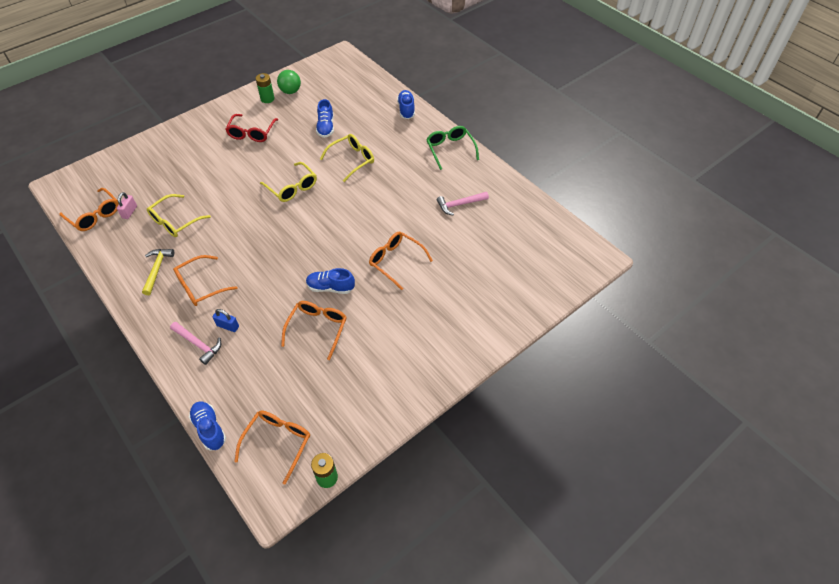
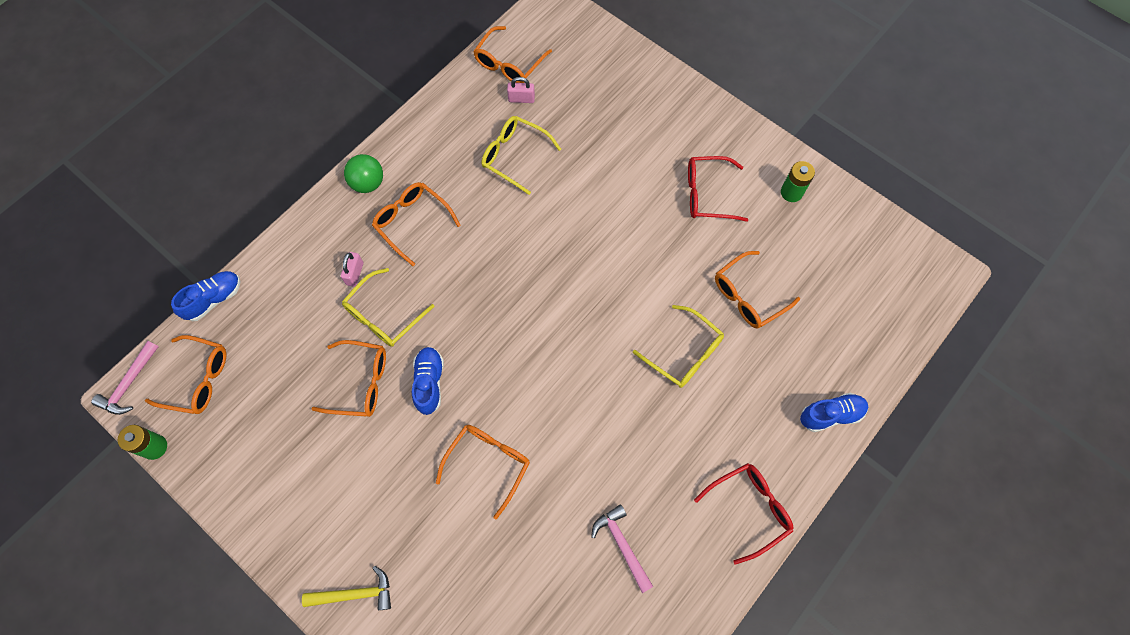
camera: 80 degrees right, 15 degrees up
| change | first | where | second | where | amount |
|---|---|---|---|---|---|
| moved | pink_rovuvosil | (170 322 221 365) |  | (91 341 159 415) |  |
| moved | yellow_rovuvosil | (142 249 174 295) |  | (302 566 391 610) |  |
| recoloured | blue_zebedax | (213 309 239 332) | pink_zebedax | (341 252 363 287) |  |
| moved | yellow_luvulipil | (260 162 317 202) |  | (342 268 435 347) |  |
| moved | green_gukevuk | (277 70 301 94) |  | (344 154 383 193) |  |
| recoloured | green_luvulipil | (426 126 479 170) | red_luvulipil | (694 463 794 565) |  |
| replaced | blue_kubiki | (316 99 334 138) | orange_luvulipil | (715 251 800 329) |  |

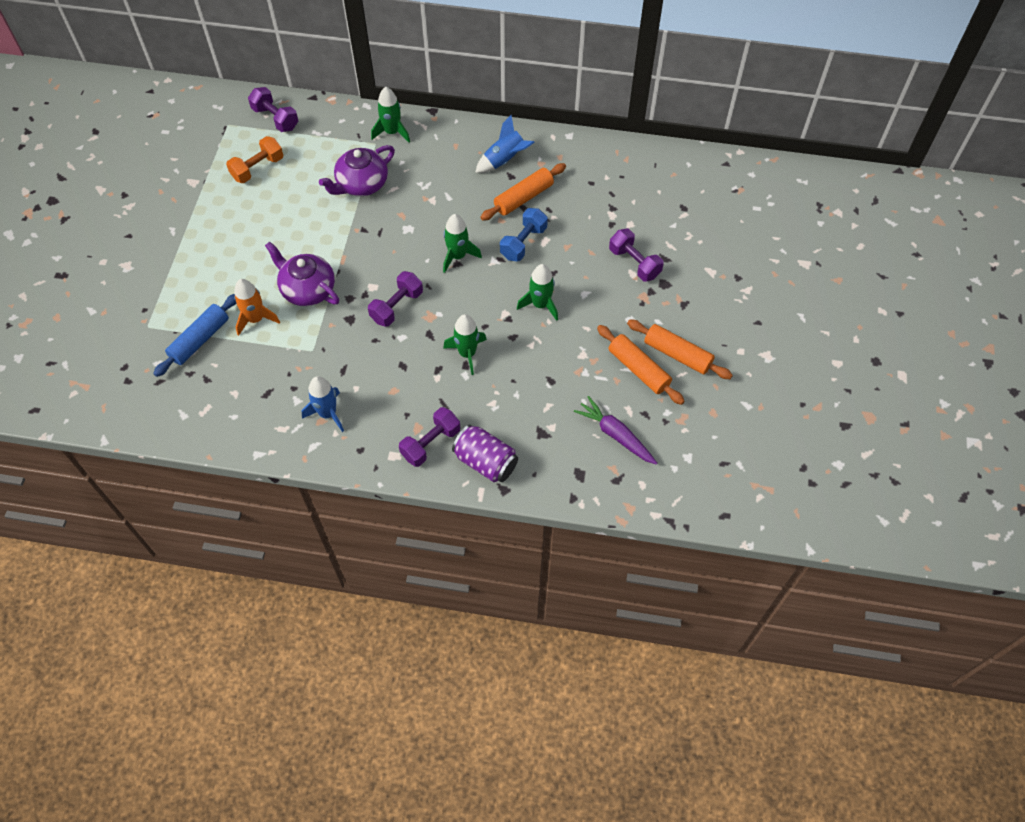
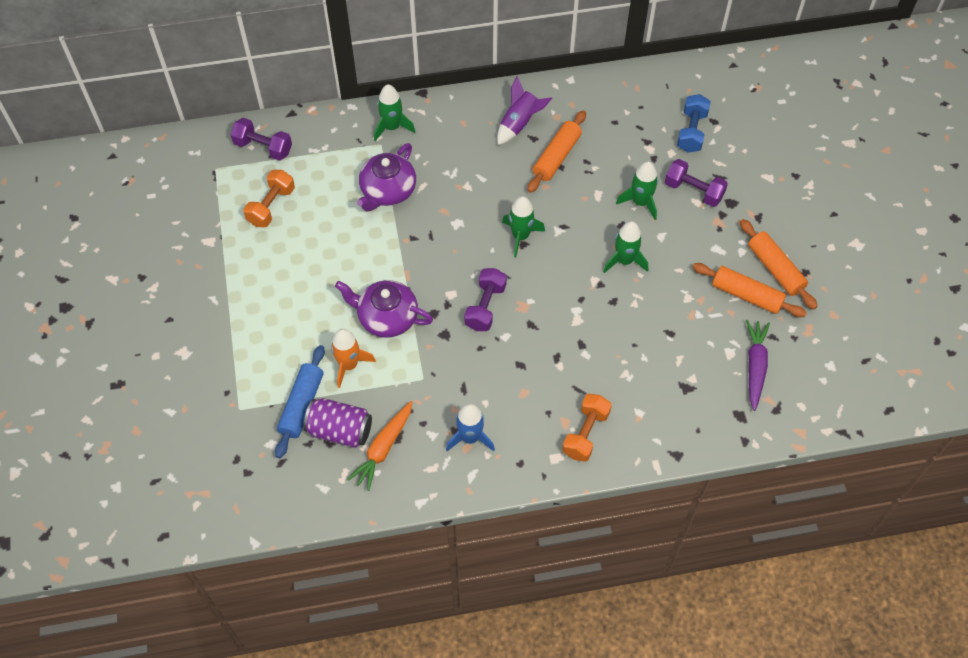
camera: 20 degrees left, 0 degrees up
| change | first | where | second | where | amount |
|---|---|---|---|---|---|
| moved | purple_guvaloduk | (452 425 518 482) |  | (303 398 372 448) |  |
| added |  |  | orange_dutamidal | (347 401 412 491) |  |
| recoloured | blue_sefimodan | (475 115 535 173) | purple_sefimodan | (497 76 552 145) |  |
| recoloured | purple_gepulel | (399 407 460 467) | orange_gepulel | (562 394 612 462) |  |
| moved | green_sefimodan | (443 314 487 375) |  | (616 161 658 220) |  |
| moved | blue_gepulel | (500 208 548 261) |  | (677 94 711 153) |  |
| turned | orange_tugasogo | (627 320 733 379) |  | (740 219 818 309) | 45 degrees clockwise |
| turned | purple_dutamidal | (574 396 657 465) |  | (746 320 770 411) | 75 degrees clockwise |

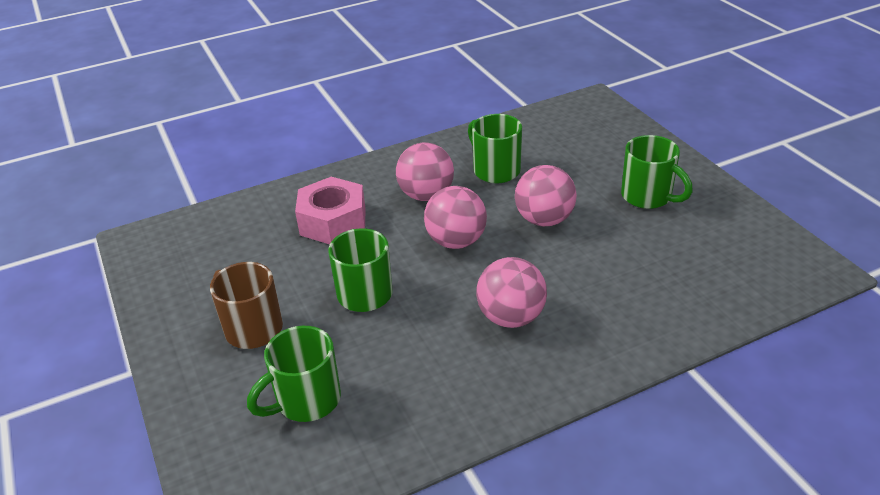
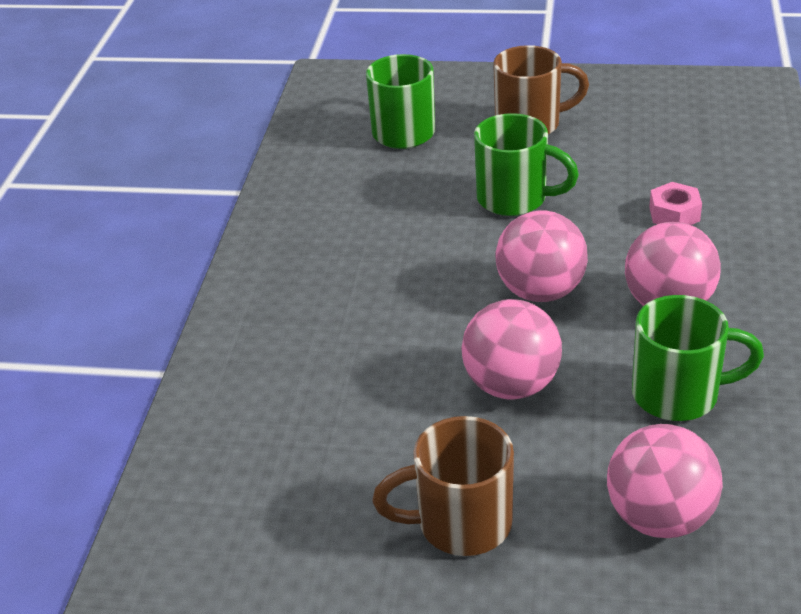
camera: 125 degrees right, 0 degrees up
| change | first | where | second | where | amount |
|---|---|---|---|---|---|
| recoloured | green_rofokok | (621 135 693 209) | brown_rofokok | (372 416 514 556) |  |
| moved | pink_gukevuk | (476 257 547 328) |  | (607 424 723 538) |  |
| resized | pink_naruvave | (295 177 366 244) |  | (649 182 702 225) | x0.51 |

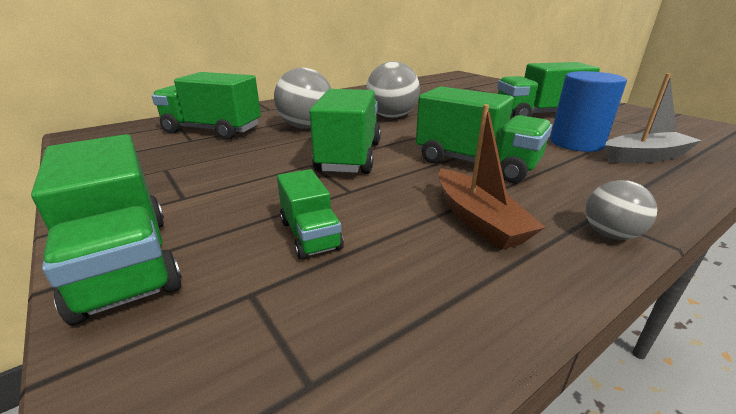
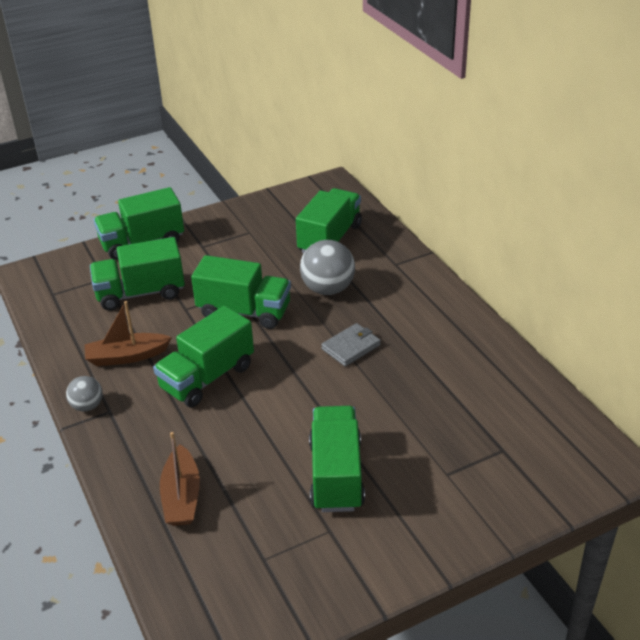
camera: 100 degrees right, 10 degrees up
| change | first | where | second | where | amount |
|---|---|---|---|---|---|
| resized | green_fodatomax | (277 169 344 259) |  | (90 237 185 311) | x1.80 |
| recoloured | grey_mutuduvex | (605 73 702 163) | brown_mutuduvex | (160 432 200 526) |  |
| replaced | grey_gukevuk | (366 61 420 118) | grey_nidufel | (321 323 381 367) |  |
| removed | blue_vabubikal | (550 71 627 152) |  |  |  |

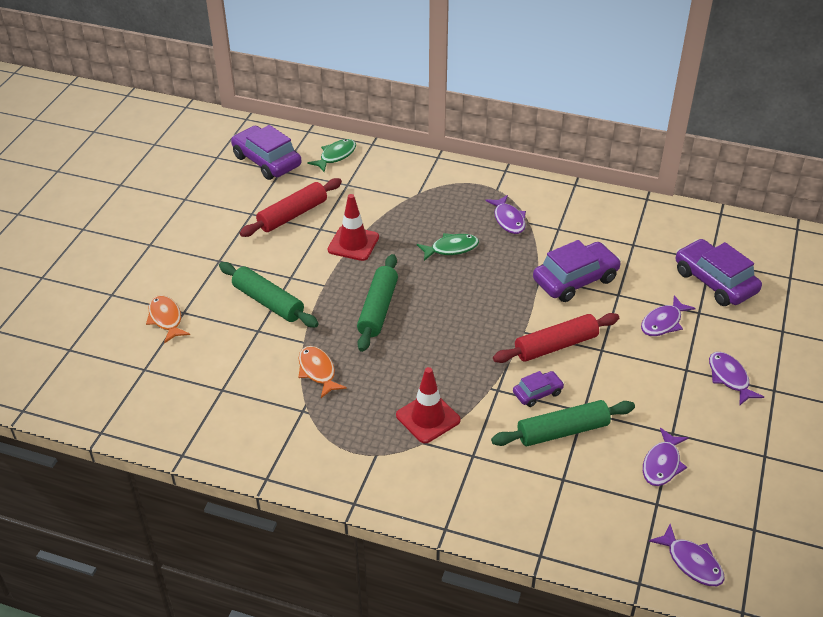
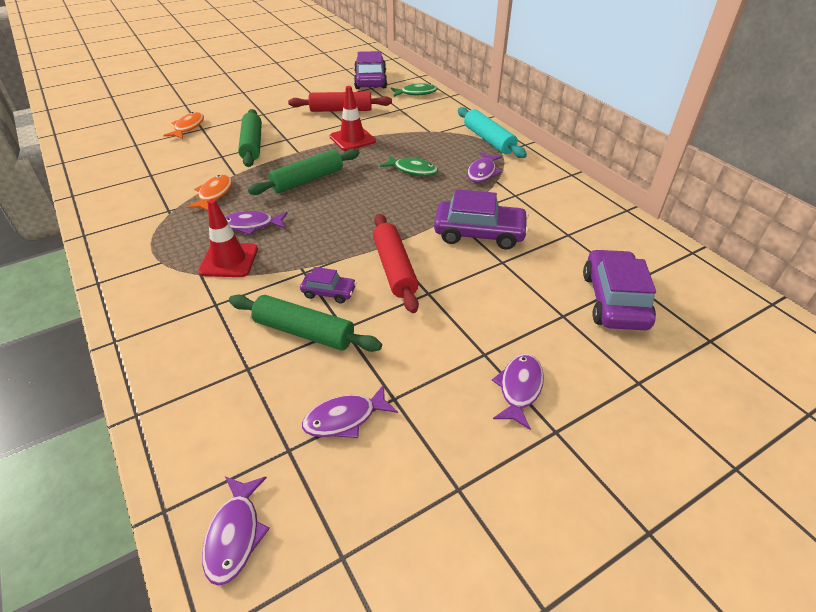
camera: 40 degrees right, 0 degrees up
| change | first | where | second | where | amount |
|---|---|---|---|---|---|
| moved | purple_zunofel | (641 295 696 336) |  | (225 211 288 235) |  |
| turned | red_tugasogo | (493 313 619 363) |  | (373 214 419 313) | 60 degrees clockwise |
| added |  |  | turquoise_tugasogo | (458 107 527 158) |  |

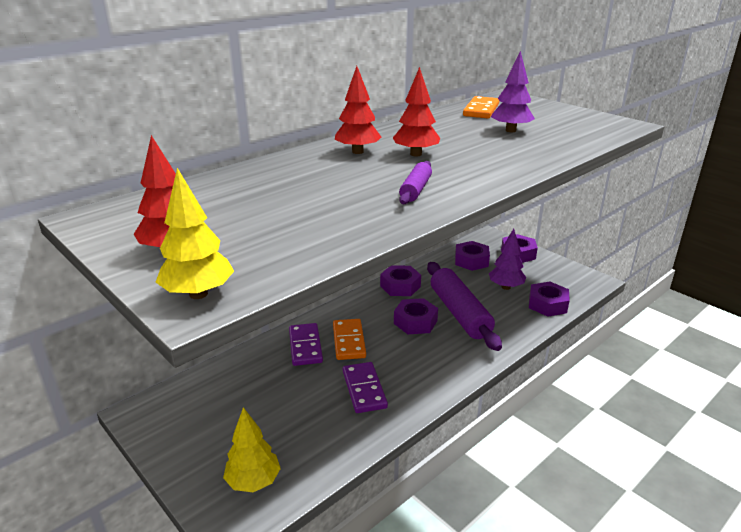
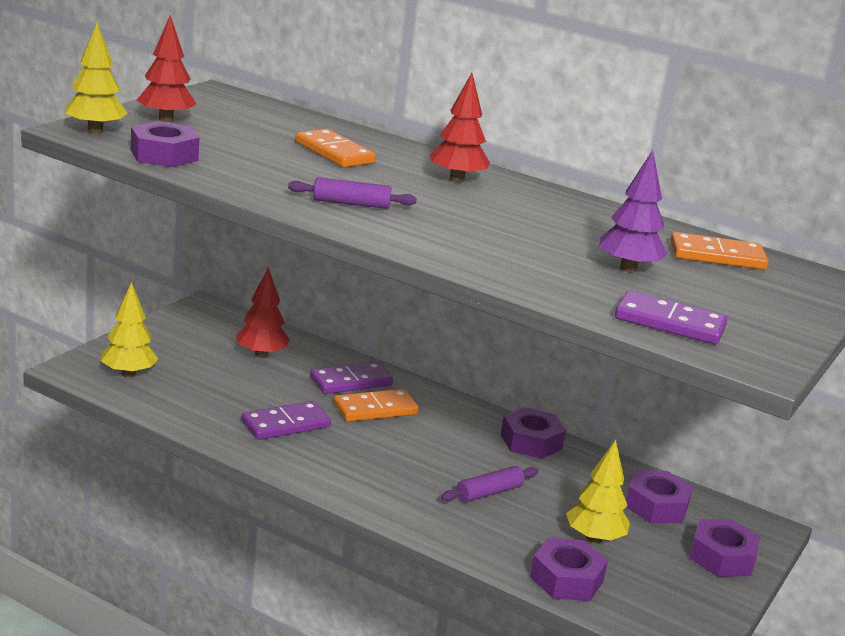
camera: 70 degrees right, 5 degrees down
| change | first | where | second | where | amount |
|---|---|---|---|---|---|
| moved | purple_naruvave | (394 298 438 334) |  | (131 121 200 167) |  |
| moved | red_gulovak | (393 67 440 157) |  | (236 267 290 358) |  |
| added |  |  | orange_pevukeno | (295 129 376 168) |  |
| resized | purple_tugasogo | (427 262 502 351) |  | (441 466 539 502) | x0.49 |
| recoloured | purple_gulovak | (489 229 526 290) | yellow_gulovak | (566 440 630 543) |  |
| added |  |  | purple_pevukeno | (615 291 728 344) |  |

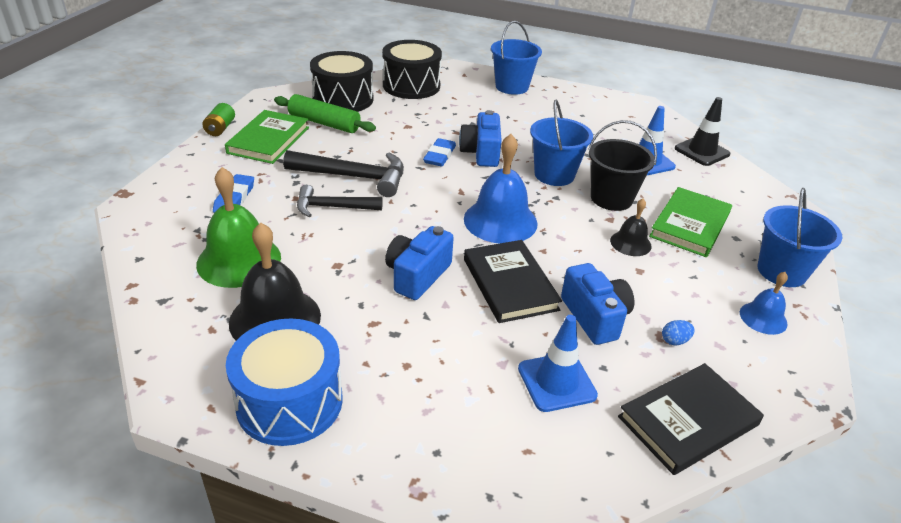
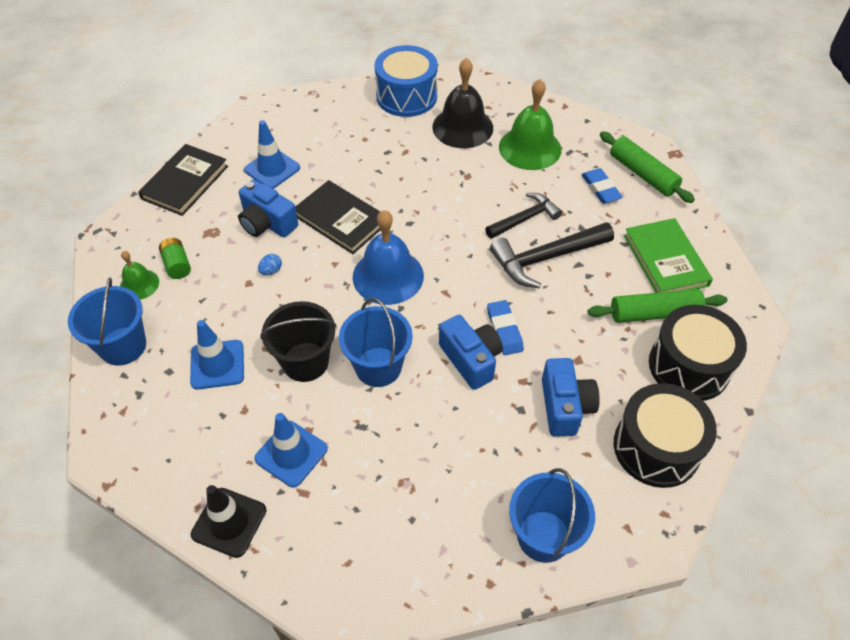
camera: 150 degrees right, 15 degrees up
| change | first | where | second | where | amount |
|---|---|---|---|---|---|
| recoloured | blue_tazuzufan | (740 272 788 335) | green_tazuzufan | (120 251 159 300) |  |
| moved | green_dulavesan | (202 103 235 136) |  | (159 238 191 279) |  |
| replaced | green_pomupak | (649 187 732 257) | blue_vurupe | (190 320 244 390) |  |
| moved | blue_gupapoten | (662 320 695 345) |  | (258 254 282 275) |  |
| moved | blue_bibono | (385 226 454 300) |  | (542 358 600 437) |  |
| added |  |  | green_tugasogo | (600 131 695 203) |  |
| removed | black_tazuzufan | (610 199 652 256) |  |  |  |

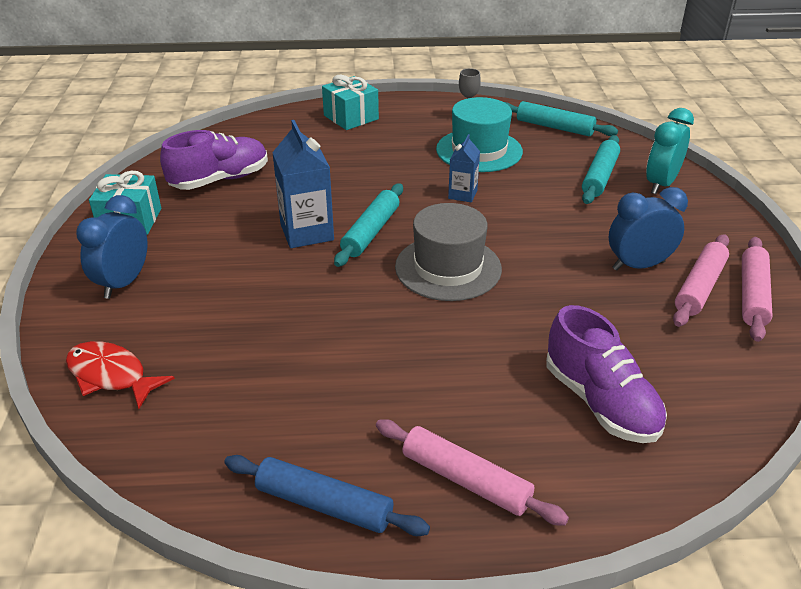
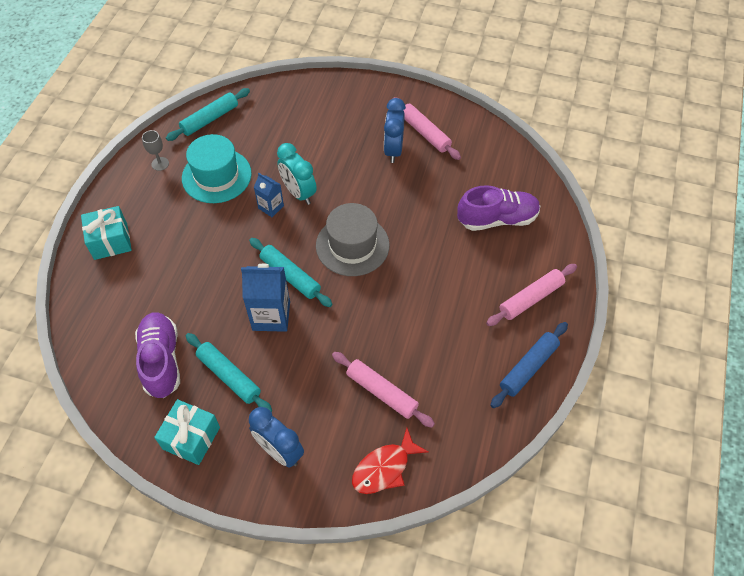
camera: 70 degrees left, 20 degrees up
| change | first | where | second | where | amount |
|---|---|---|---|---|---|
| moved | turquoise_tugasogo | (582 135 620 204) |  | (186 333 272 412) |  |
| moved | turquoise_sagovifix | (646 108 694 194) |  | (277 143 317 205) |  |
| moved | pink_tugasogo | (742 237 773 342) |  | (332 352 435 428) |  |

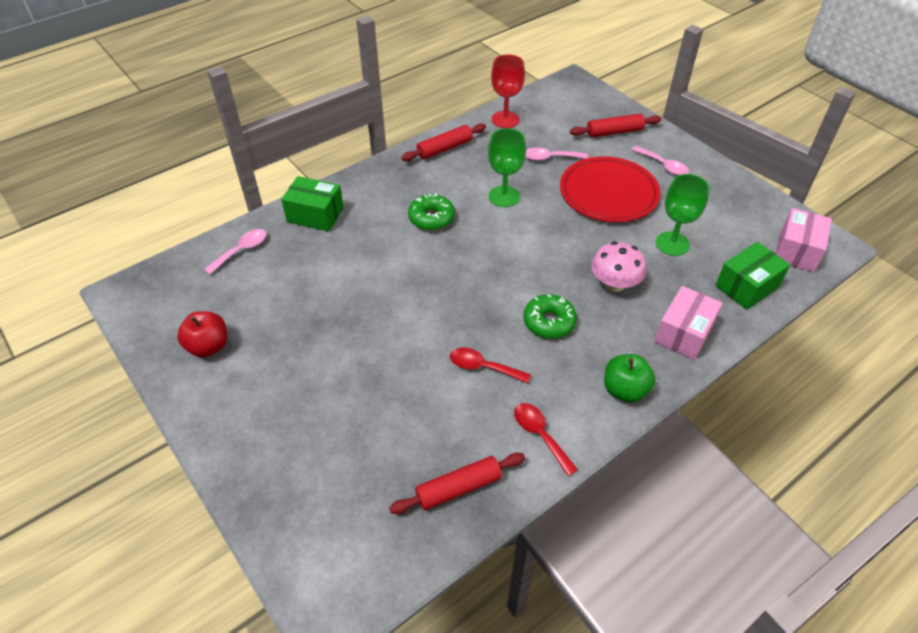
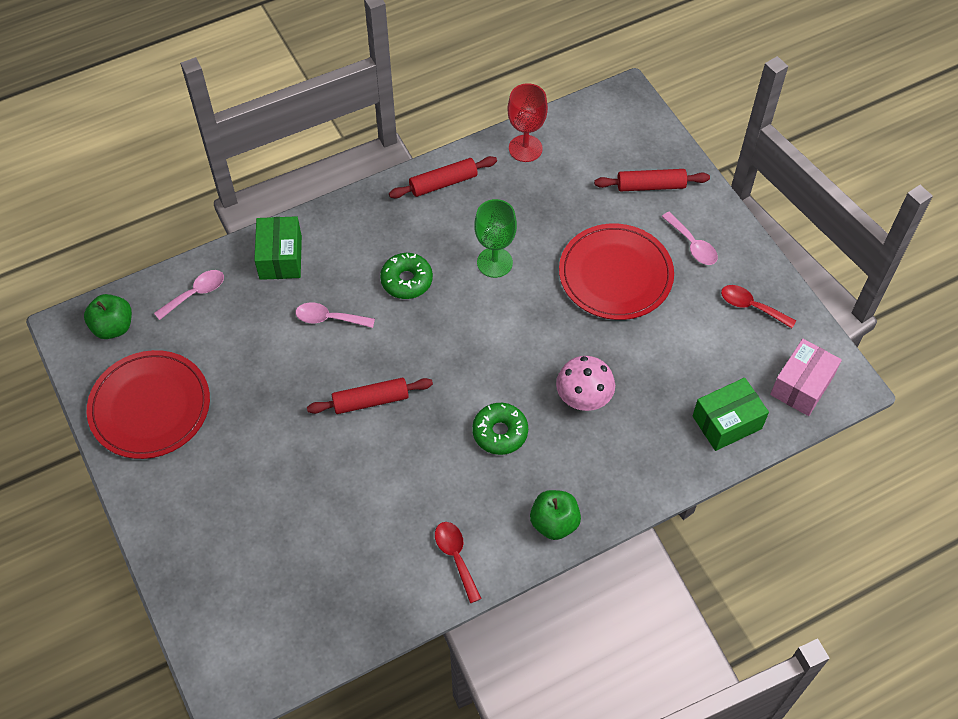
camera: 10 degrees right, 10 degrees up
| change | first | where | second | where | amount |
|---|---|---|---|---|---|
| added |  |  | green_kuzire | (84 294 132 339) |  |
| replaced | red_kuzire | (177 311 227 357) | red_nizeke | (87 350 210 459) |  |
| turned | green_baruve | (281 176 344 232) |  | (254 216 302 280) | 60 degrees clockwise |
| moved | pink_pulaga | (525 147 588 161) |  | (296 302 375 328) |  |
| moved | red_tugasogo | (389 453 525 514) |  | (307 378 433 414) |  |
| moved | red_pulaga | (450 348 531 383) |  | (721 285 796 328) |  |
| removed | pink_baruve | (654 286 723 360) |  |  |  |
| removed | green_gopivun | (656 174 710 256) |  |  |  |

